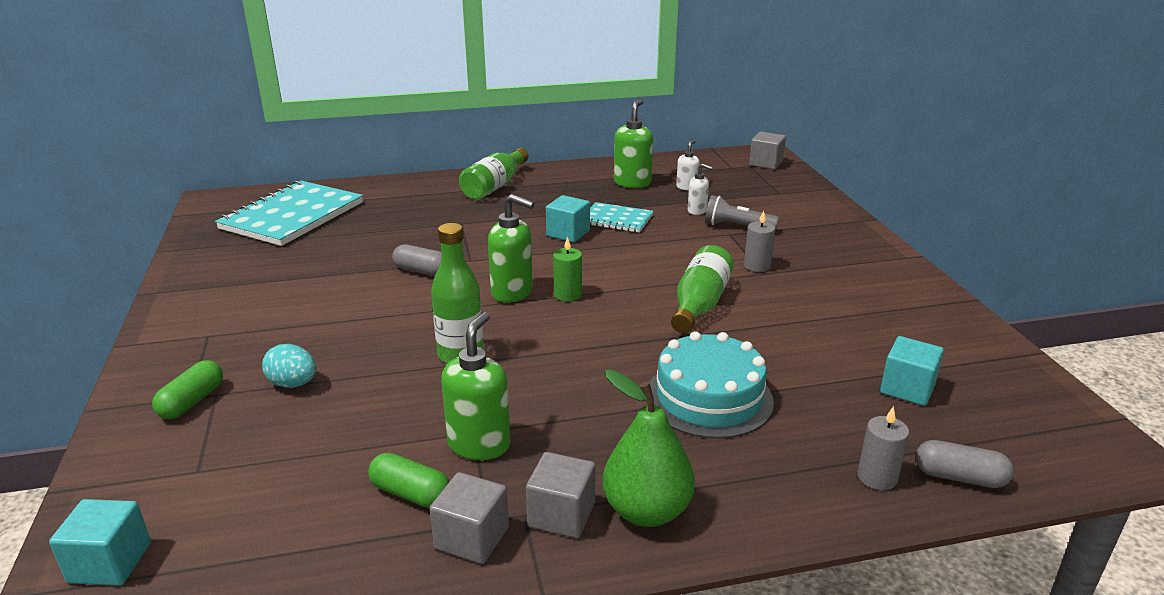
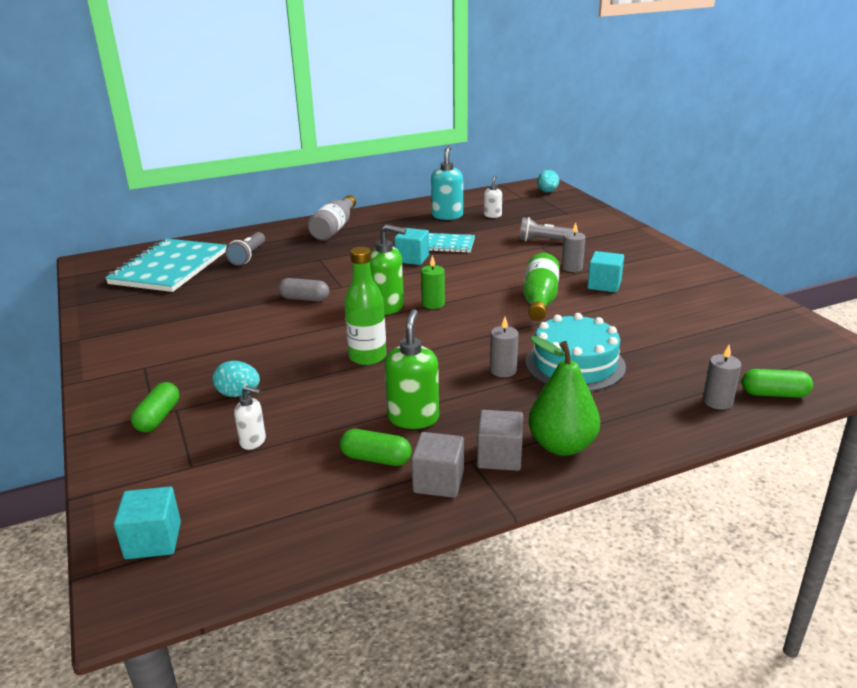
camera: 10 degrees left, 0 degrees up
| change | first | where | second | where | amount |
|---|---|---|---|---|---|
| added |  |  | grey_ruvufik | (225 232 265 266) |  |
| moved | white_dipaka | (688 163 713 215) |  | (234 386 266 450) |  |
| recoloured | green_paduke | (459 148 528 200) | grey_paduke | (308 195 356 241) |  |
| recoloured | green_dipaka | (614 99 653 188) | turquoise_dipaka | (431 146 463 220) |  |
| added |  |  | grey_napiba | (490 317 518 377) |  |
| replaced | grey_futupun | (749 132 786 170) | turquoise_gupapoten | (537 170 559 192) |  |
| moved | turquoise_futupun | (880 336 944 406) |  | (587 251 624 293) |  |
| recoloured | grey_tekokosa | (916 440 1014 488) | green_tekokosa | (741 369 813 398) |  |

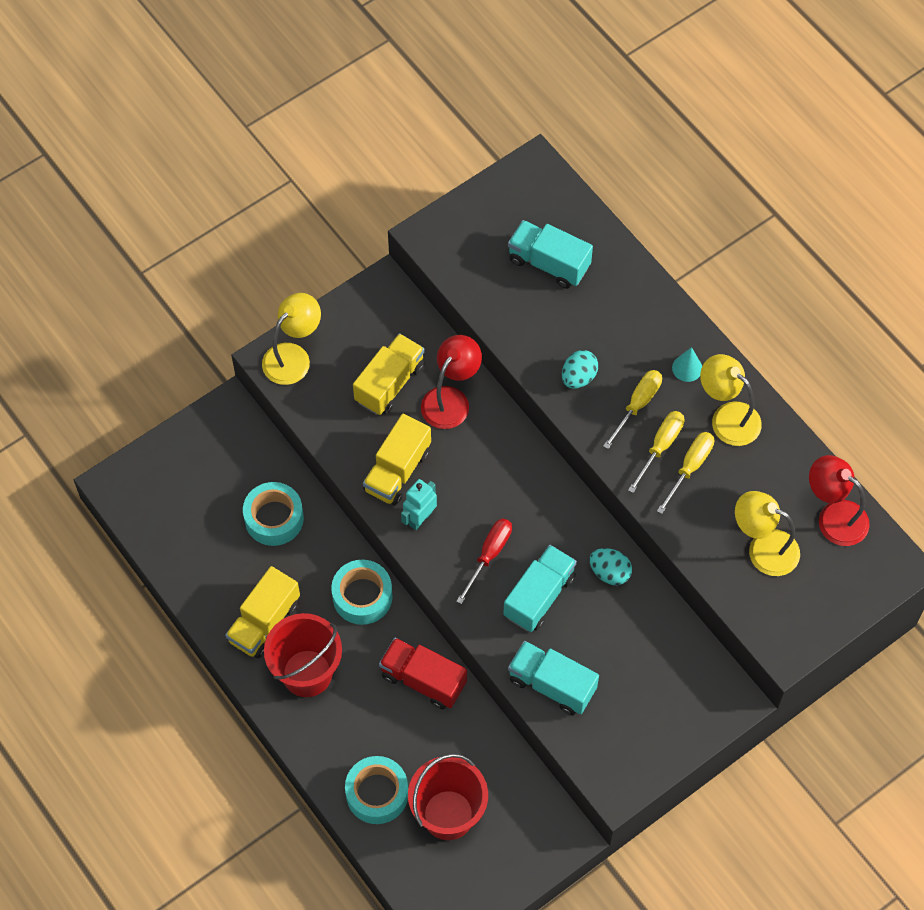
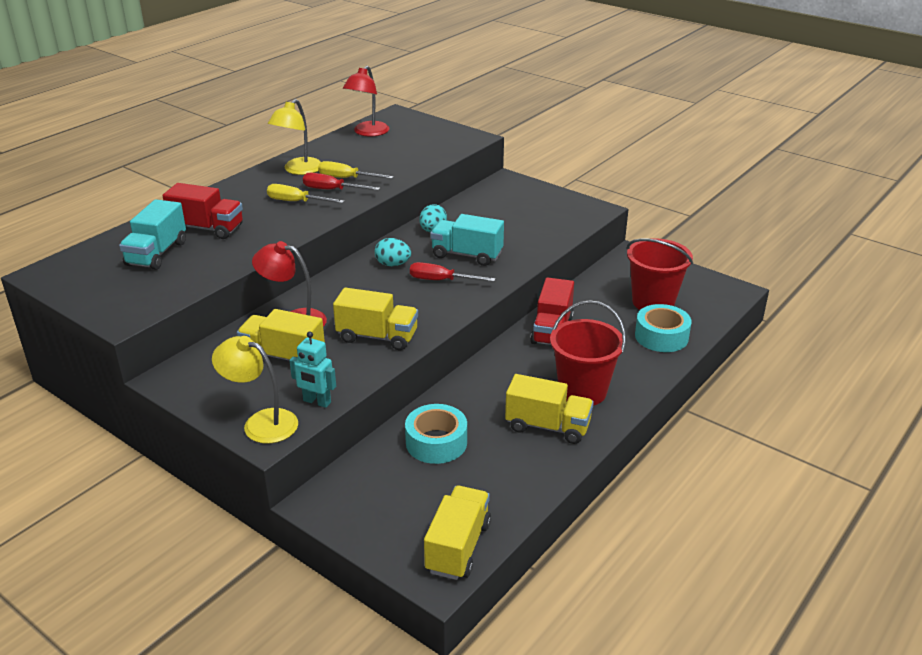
camera: 105 degrees left, 30 degrees down
| change | first | where | second | where | amount |
|---|---|---|---|---|---|
| added |  |  | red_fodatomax | (163 183 243 239) |  |
| moved | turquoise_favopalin | (401 479 437 530) |  | (289 332 336 408) |  |
| recoloured | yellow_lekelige | (628 411 684 493) | red_lekelige | (303 173 380 190) |  |
| moved | turquoise_gupapoten | (562 350 598 389) |  | (375 238 411 266) |  |
| added |  |  | yellow_fodatomax | (424 486 491 580) |  |
| removed | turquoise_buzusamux | (331 560 393 625) |  |  |  |
| removed | turquoise_fodatomax | (508 641 599 715) |  |  |  |
| removed | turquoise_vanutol | (672 347 702 382) |  |  |  |
| removed | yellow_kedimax | (735 491 800 576) |  |  |  |

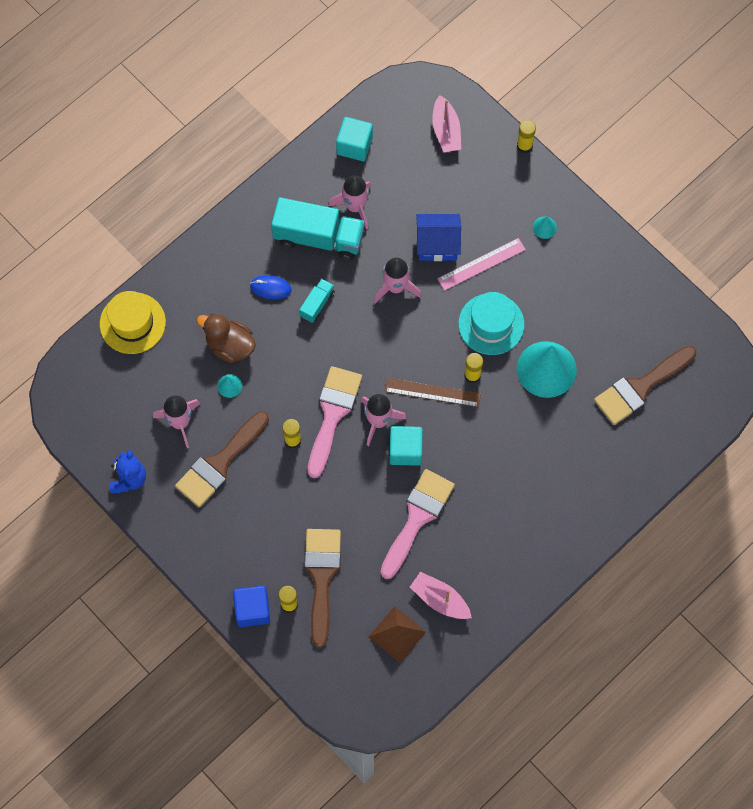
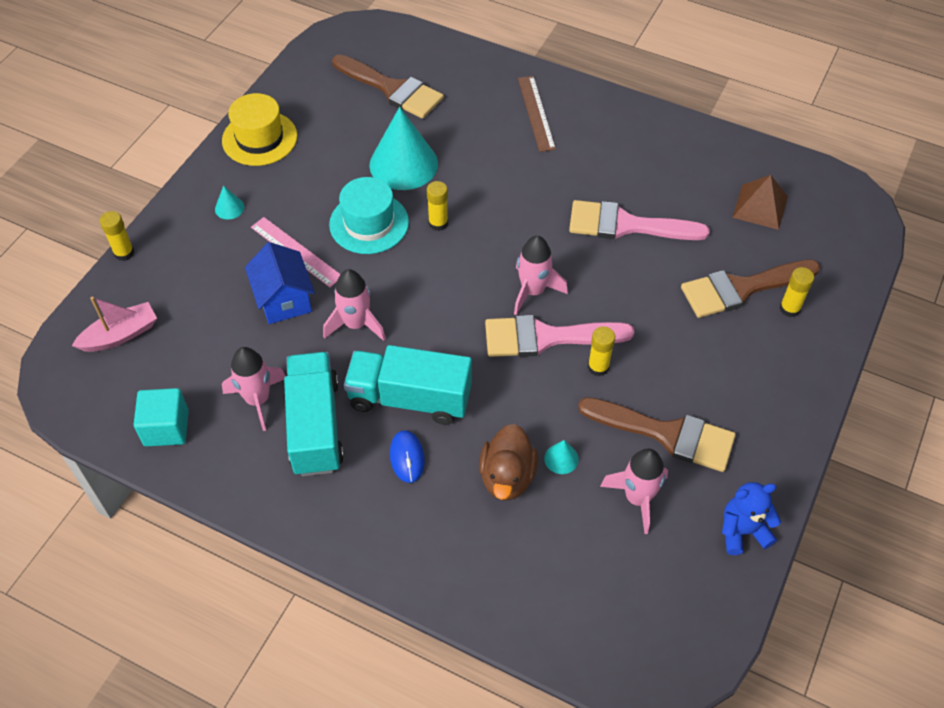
camera: 110 degrees left, 15 degrees down
| change | first | where | second | where | amount |
|---|---|---|---|---|---|
| moved | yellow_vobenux | (100 291 166 354) |  | (222 93 297 166) |  |
| resized | turquoise_fodatomax | (299 279 335 323) |  | (344 345 472 425) | x2.07 |
| moved | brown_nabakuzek | (385 378 481 407) |  | (518 76 556 152) |  |
| removed | blue_futupun | (233 586 270 627) |  |  |  |
| removed | turquoise_futupun | (390 426 423 466) |  |  |  |
| removed | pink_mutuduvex | (410 572 472 619) |  |  |  |

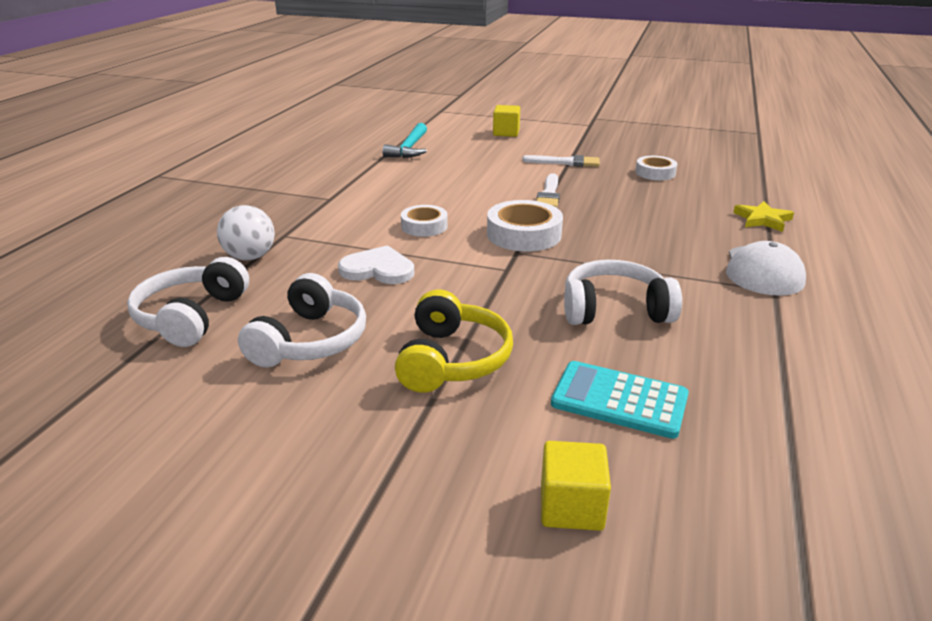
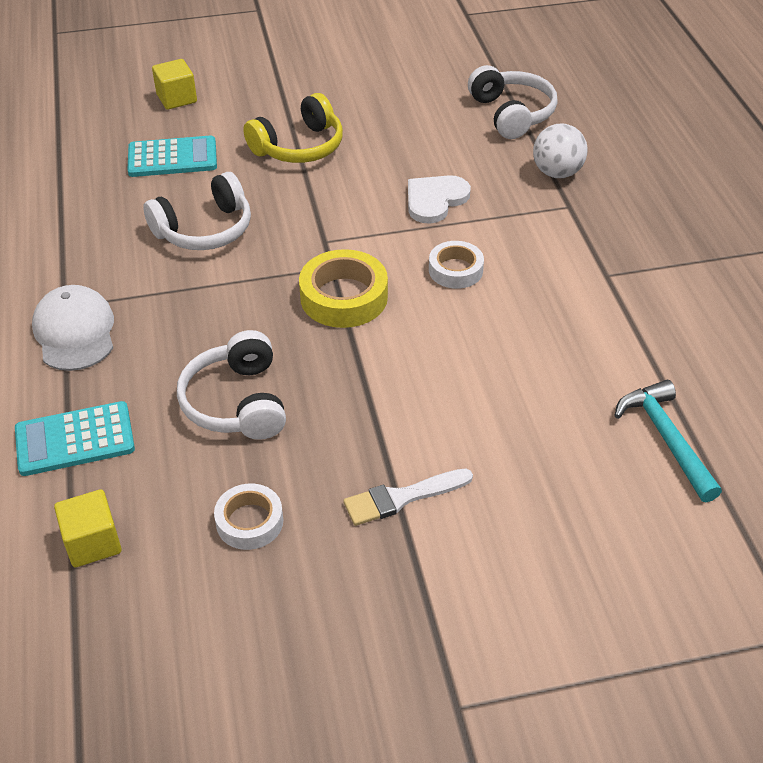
camera: 150 degrees right, 15 degrees up
| change | first | where | second | where | amount |
|---|---|---|---|---|---|
| replaced | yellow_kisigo | (733 201 794 232) | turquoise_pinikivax | (15 401 135 476) |  |
| moved | yellow_futupun | (493 105 520 137) |  | (54 489 122 567) |  |
| moved | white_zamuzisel | (238 273 366 368) |  | (177 330 286 440) |  |
| turned | yellow_zamuzisel | (395 289 513 393) |  | (243 93 343 163) | 105 degrees counterclockwise |
| recoloured | white_buzusamux | (487 200 563 252) | yellow_buzusamux | (299 249 388 328) |  |
| turned | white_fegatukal | (338 245 414 284) |  | (408 175 471 224) | 150 degrees clockwise |
| removed | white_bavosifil | (537 173 560 208) |  |  |  |

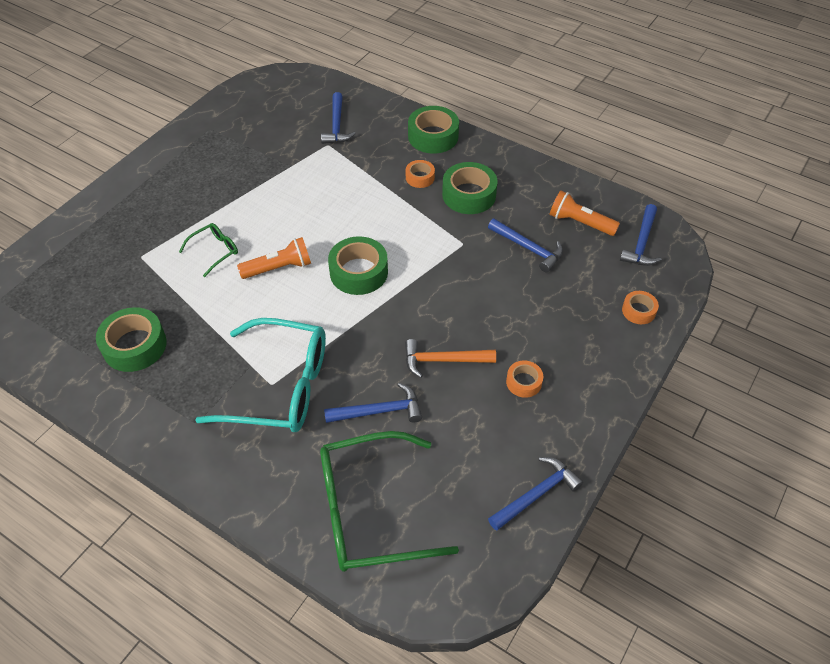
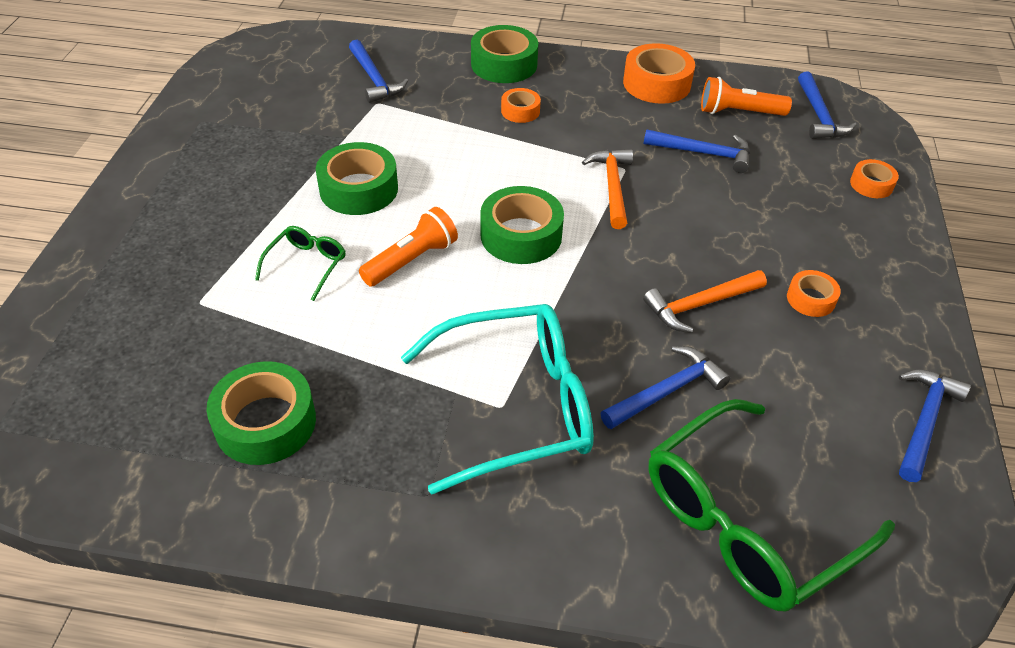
camera: 25 degrees left, 5 degrees down
| change | first | where | second | where | amount |
|---|---|---|---|---|---|
| moved | green_buzusamux | (442 162 498 214) |  | (316 142 398 215) |  |
| added |  |  | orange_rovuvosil | (582 149 633 229) |  |
| added |  |  | orange_buzusamux | (623 43 695 104) |  |

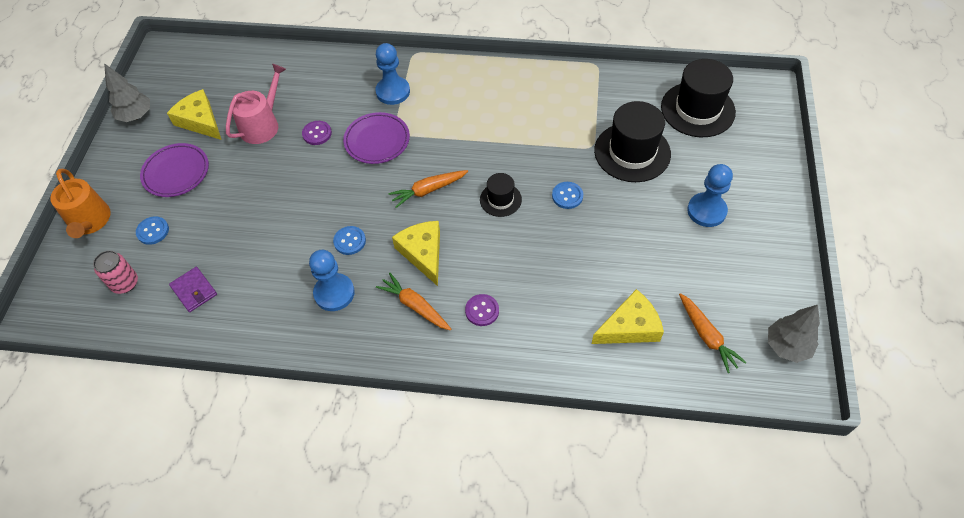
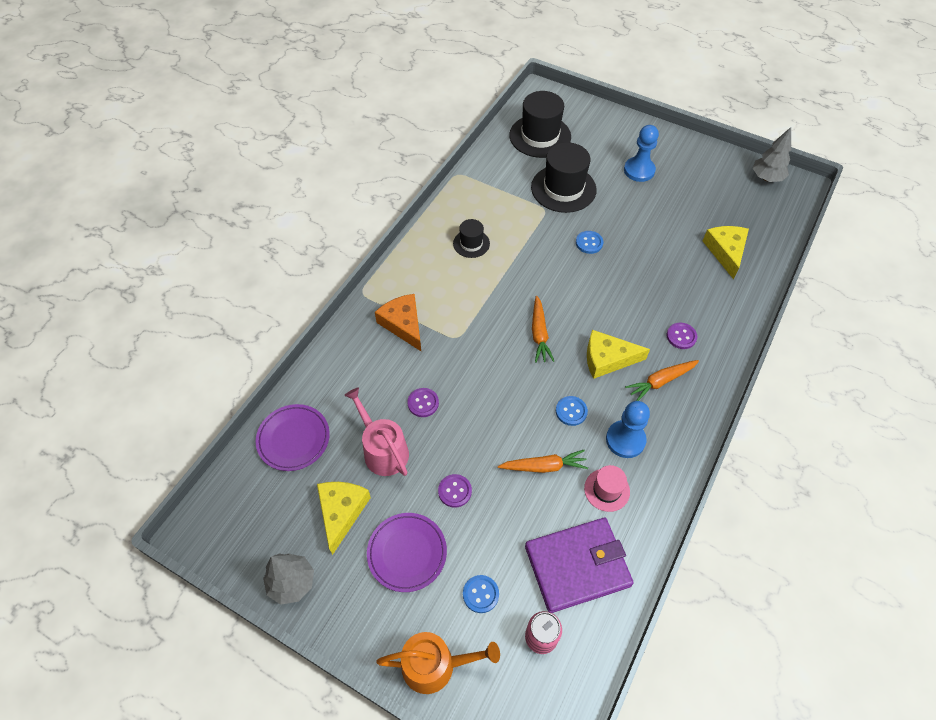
camera: 70 degrees left, 0 degrees up
| change | first | where | second | where | amount |
|---|---|---|---|---|---|
| moved | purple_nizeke | (343 112 410 164) |  | (256 404 330 471) |  |
| turned | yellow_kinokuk | (167 89 222 140) |  | (317 482 371 555) | 120 degrees clockwise |
| replaced | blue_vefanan | (375 43 410 105) | orange_kinokuk | (375 294 421 351) |  |
| added |  |  | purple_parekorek | (438 474 472 508) |  |
| moved | black_vobenux | (480 173 522 217) |  | (453 219 490 258) |  |
| moved | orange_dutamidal | (679 293 747 373) |  | (498 450 588 473) |  |
| resized | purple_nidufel | (169 267 217 312) |  | (525 518 634 613) | x2.06 |
| added |  |  | pink_vobenux | (584 465 630 512) |  |

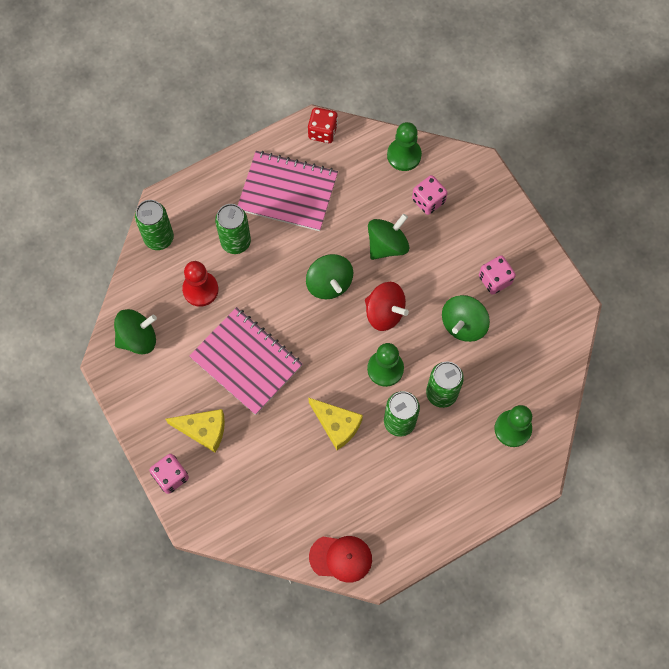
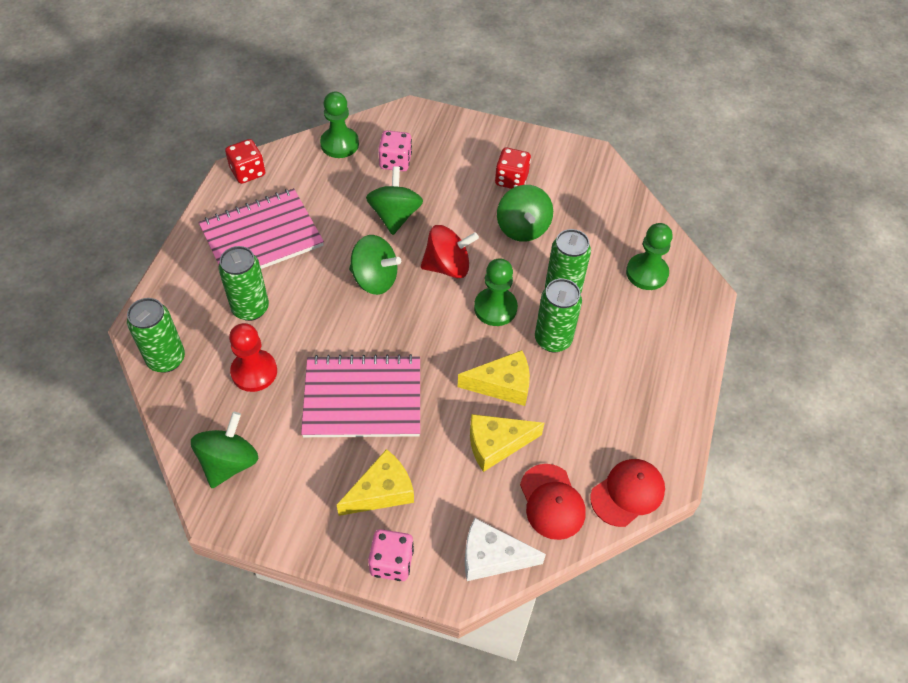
camera: 45 degrees left, 15 degrees down
| change | first | where | second | where | amount |
|---|---|---|---|---|---|
| added |  |  | white_kinokuk | (465 518 546 581) |  |
| added |  |  | yellow_kinokuk | (470 414 544 472) |  |
| recoloured | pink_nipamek | (479 255 516 295) | red_nipamek | (495 148 531 189) |  |
| added |  |  | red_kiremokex | (520 464 586 540) |  |

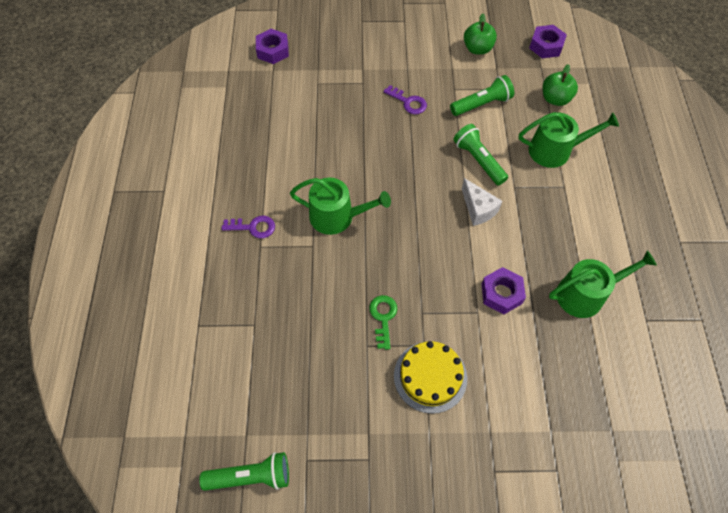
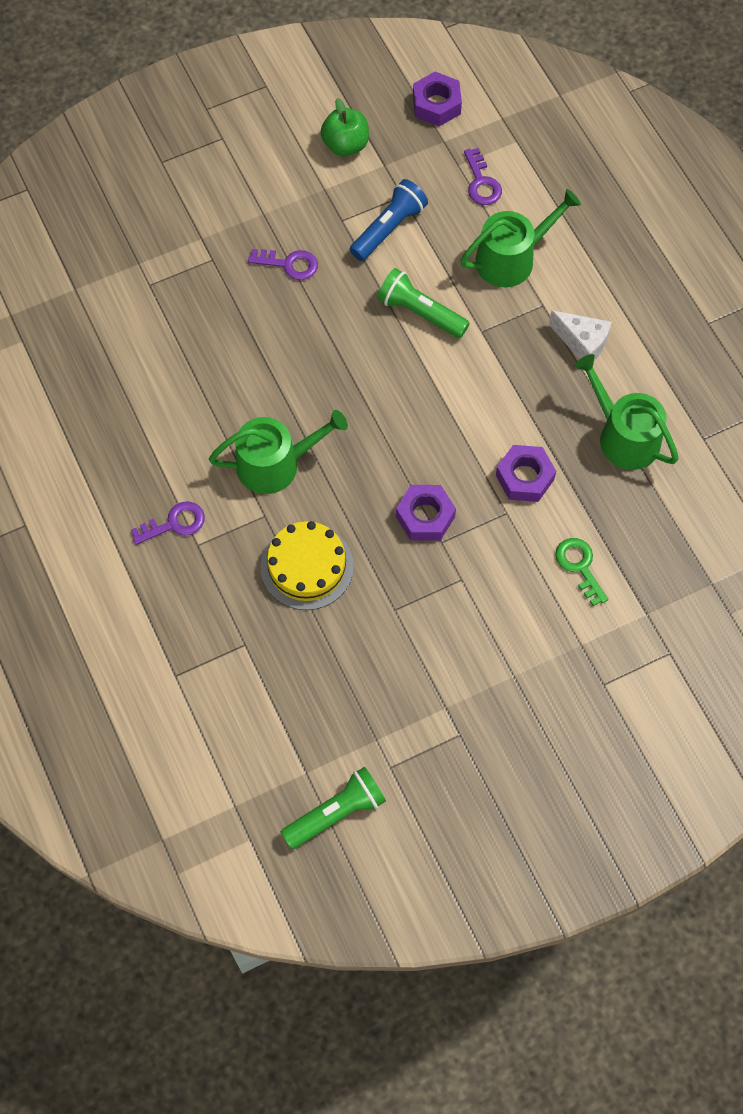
camera: 25 degrees left, 5 degrees up
| change | first | where | second | where | amount |
|---|---|---|---|---|---|
| moved | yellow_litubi | (394 341 467 414) |  | (260 521 354 610) |  |
| recoloured | green_ruvufik | (450 75 514 116) | blue_ruvufik | (350 179 428 261) |  |
| moved | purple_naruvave | (256 29 289 64) |  | (396 485 456 541) |  |
| replaced | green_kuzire | (543 64 578 106) | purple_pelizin | (464 148 502 205) |  |
| moved | white_kinokuk | (462 178 502 226) |  | (549 310 612 361) |  |
| moved | green_pelizin | (369 295 398 350) |  | (555 538 608 606) |  |
| turned | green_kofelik | (549 250 657 318) |  | (575 354 679 470) | 90 degrees counterclockwise |

